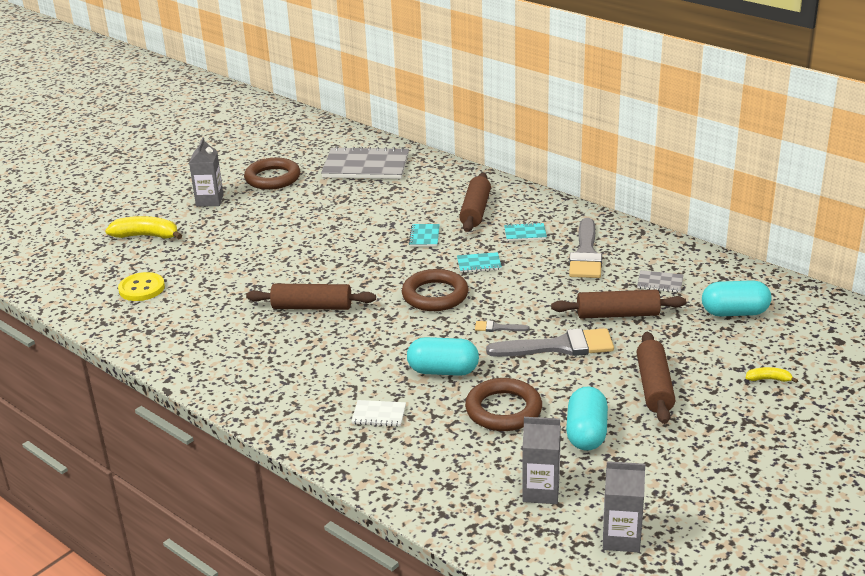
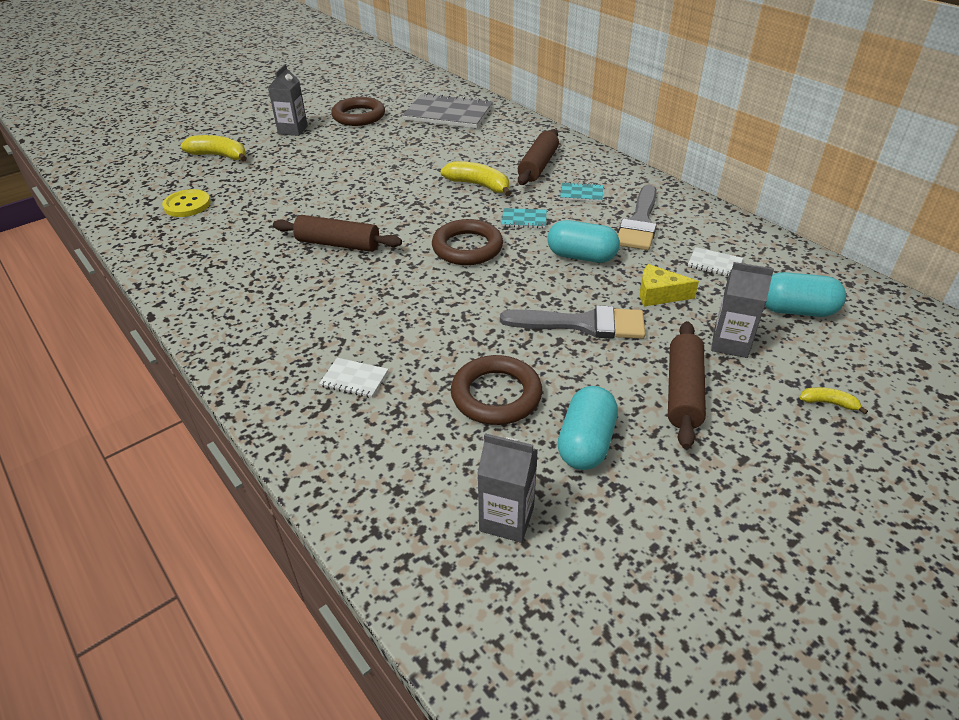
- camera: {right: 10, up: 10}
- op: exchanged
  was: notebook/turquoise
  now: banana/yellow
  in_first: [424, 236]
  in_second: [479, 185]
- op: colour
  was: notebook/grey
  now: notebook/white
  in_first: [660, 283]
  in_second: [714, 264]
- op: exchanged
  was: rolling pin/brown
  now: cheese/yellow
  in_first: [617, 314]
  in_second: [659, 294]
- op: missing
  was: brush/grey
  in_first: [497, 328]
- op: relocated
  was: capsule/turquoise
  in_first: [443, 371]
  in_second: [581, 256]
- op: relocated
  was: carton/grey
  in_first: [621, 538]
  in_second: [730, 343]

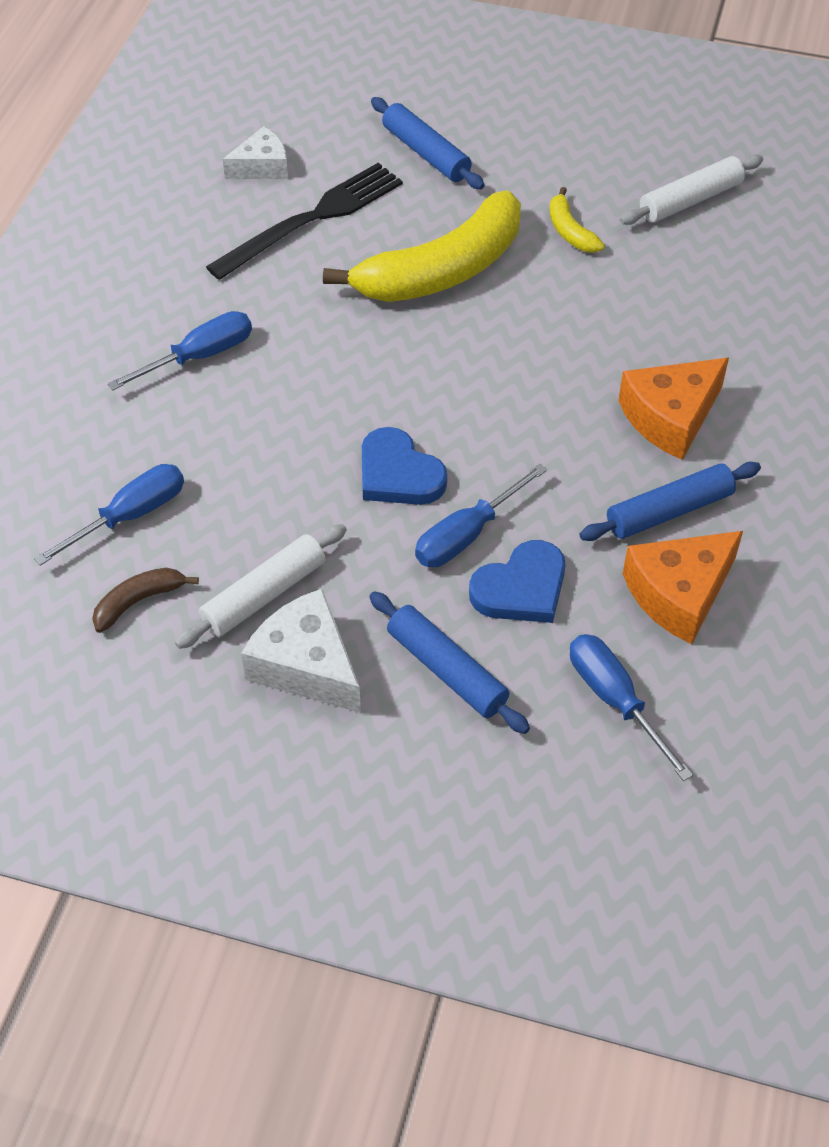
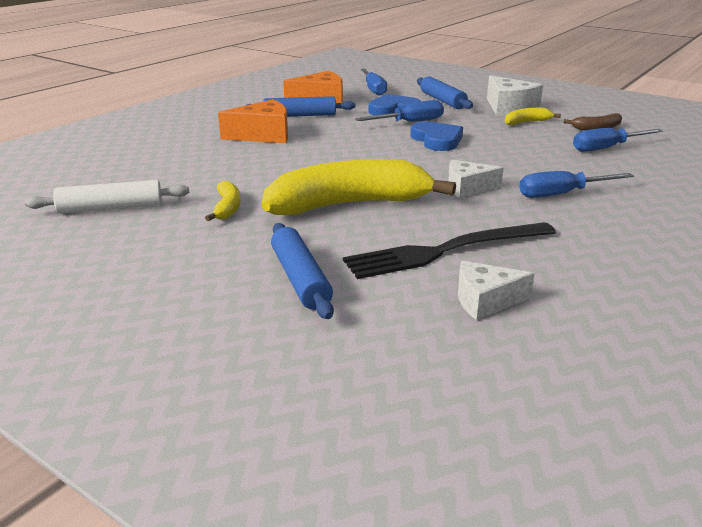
- camera: {right: -160, up: -25}
- op: exchanged
  was: rolling pin/white
  now: banana/yellow
  in_first: [264, 595]
  in_second: [526, 122]
- op: appeared
  now: cheese/white
  in_second: [467, 188]

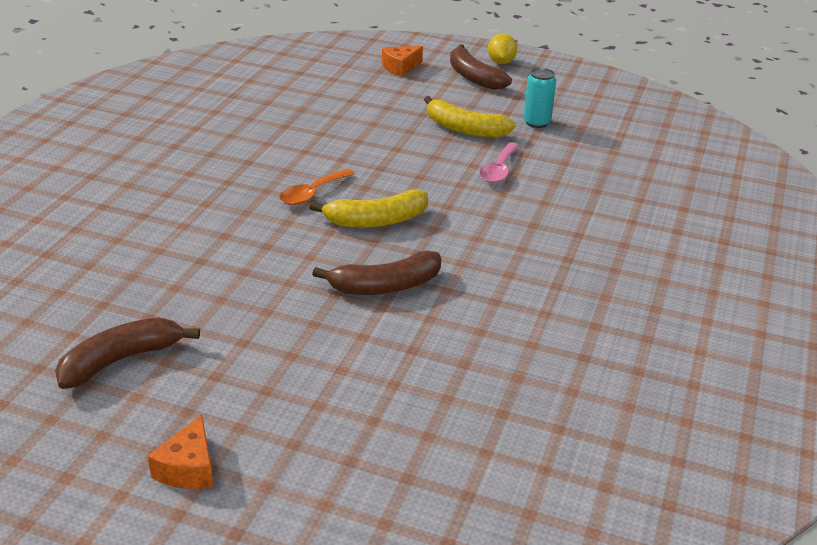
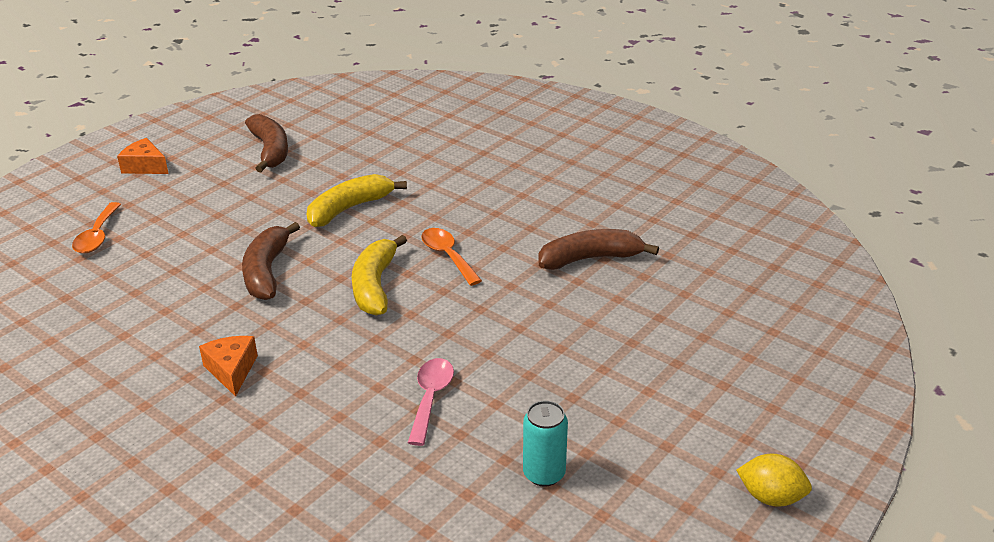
- camera: {right: 110, up: 0}
- op: relocated
  was: banana/brown
  in_first: [474, 77]
  in_second: [590, 259]
- op: relocated
  was: cheese/orange
  in_first: [400, 67]
  in_second: [232, 370]
- op: relocated
  was: banana/yellow
  in_first: [464, 129]
  in_second: [349, 209]
- op: spun
  was: spoon/pink
  in_first: [498, 170]
  in_second: [431, 398]
  clockwise: 60
- op: appeared
  now: spoon/orange
  in_second: [97, 236]

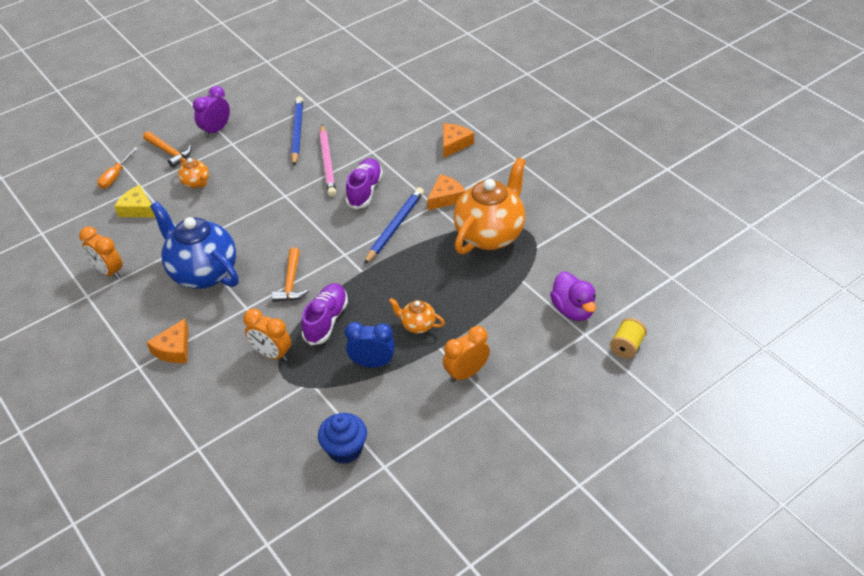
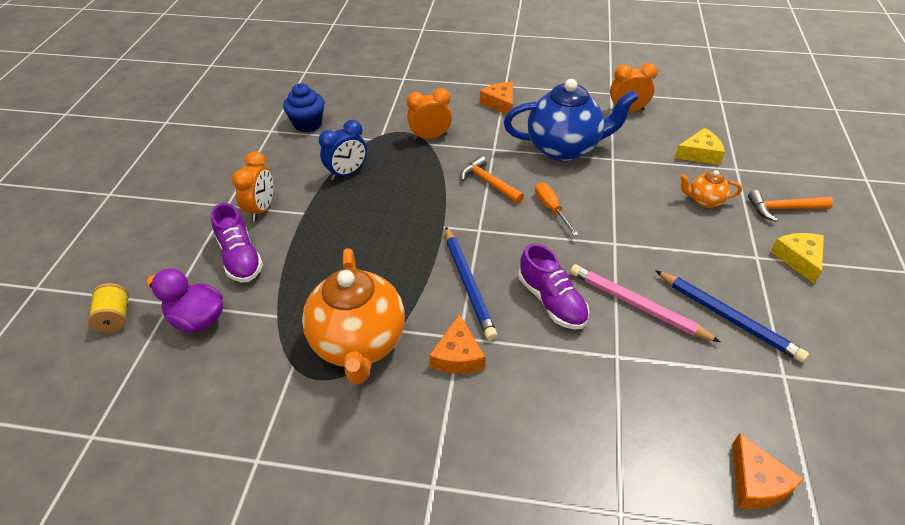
- camera: {right: 135, up: 0}
- op: exchanged
  was: clock/purple
  now: cheese/yellow
  in_first: [216, 130]
  in_second: [799, 259]
- op: relocated
  was: cheese/orange
  in_first: [454, 144]
  in_second: [756, 482]
- op: relocated
  was: screwdriver/orange
  in_first: [115, 176]
  in_second: [551, 209]
- op: relocated
  was: shoe/purple
  in_first: [326, 321]
  in_second: [240, 258]
- op: missing
  was: teapot/orange
  in_first: [417, 325]

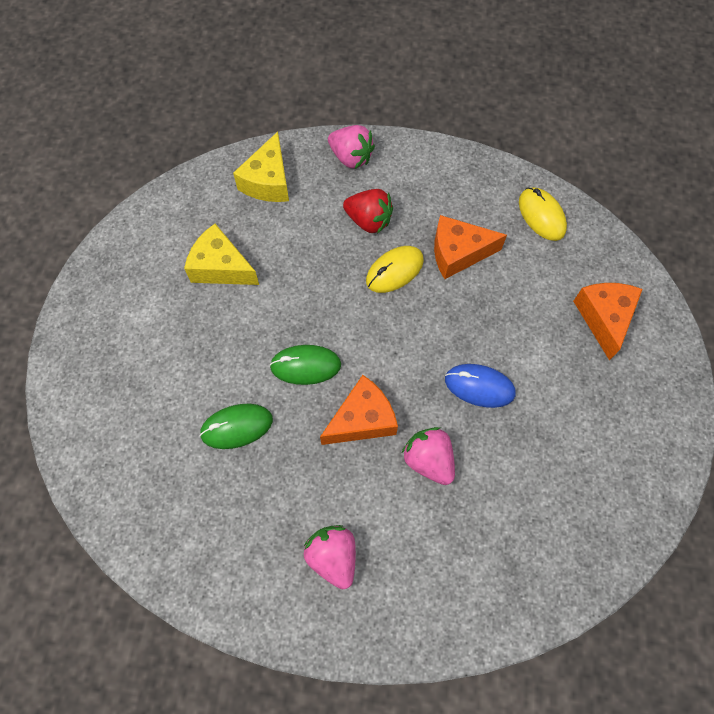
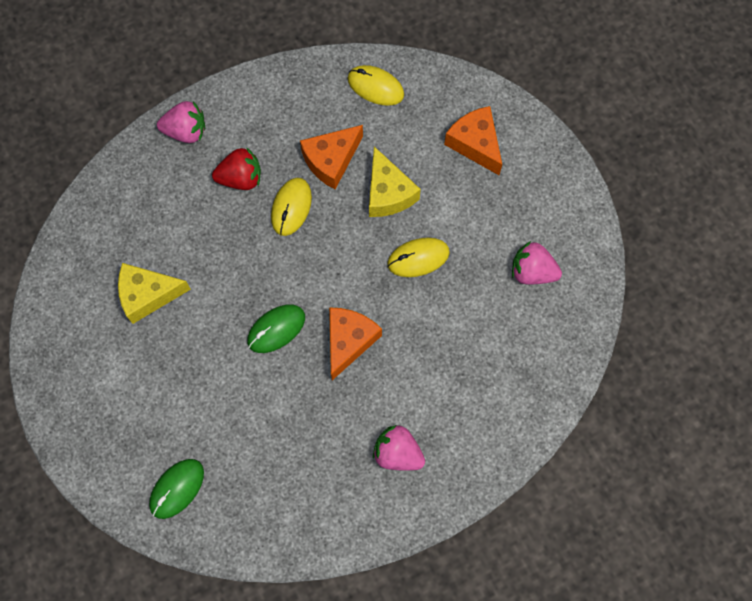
- camera: {right: -35, up: 5}
- op: relocated
  was: cheese/yellow
  in_first: [268, 181]
  in_second: [388, 193]
- op: colour
  was: mouse/blue
  now: mouse/yellow
  in_first: [479, 386]
  in_second: [418, 258]
- op: relocated
  was: mouse/green
  in_first: [237, 427]
  in_second: [177, 488]
- op: relocated
  was: strawberry/pink
  in_first: [428, 460]
  in_second: [532, 271]

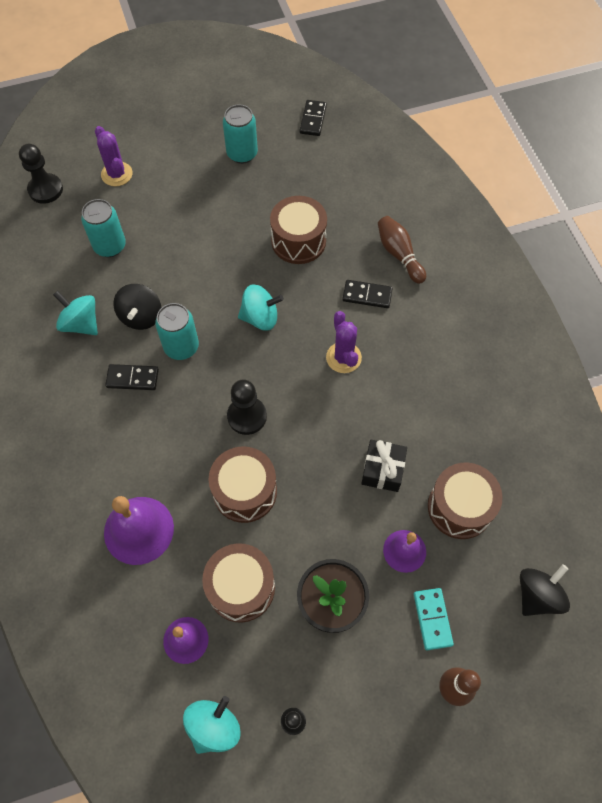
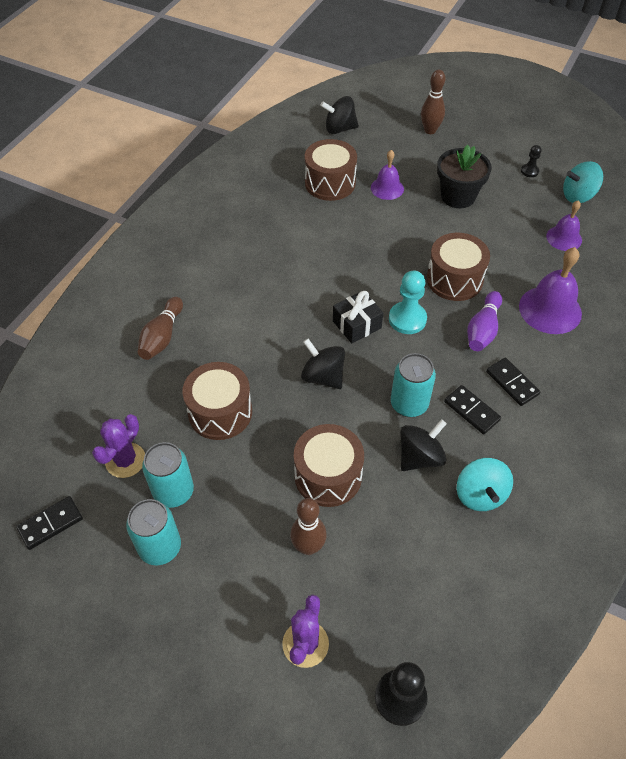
- camera: {right: -135, up: -10}
- op: relocated
  was: can/turquoise
  in_first: [110, 246]
  in_second: [173, 491]
- op: relocated
  was: domino/black
  in_first: [367, 295]
  in_second: [512, 383]
- op: colour
  was: spinning top/turquoise
  now: spinning top/black
  in_first: [260, 318]
  in_second: [323, 376]
- op: relocated
  was: cactus/purple
  in_first: [343, 357]
  in_second: [125, 460]
- op: colour
  was: pawn/black
  now: pawn/turquoise
  in_first: [247, 416]
  in_second: [407, 319]
- op: relocated
  was: gift/black
  in_first: [382, 470]
  in_second: [357, 324]
- op: relocated
  was: drum/brown
  in_first: [241, 587]
  in_second: [328, 476]
- op: missing
  was: domino/turquoise
  in_first: [432, 619]
- op: appeared
  now: bowling pin/purple
  in_second: [483, 330]
- op: appeared
  now: bowling pin/brown
  in_second: [308, 547]

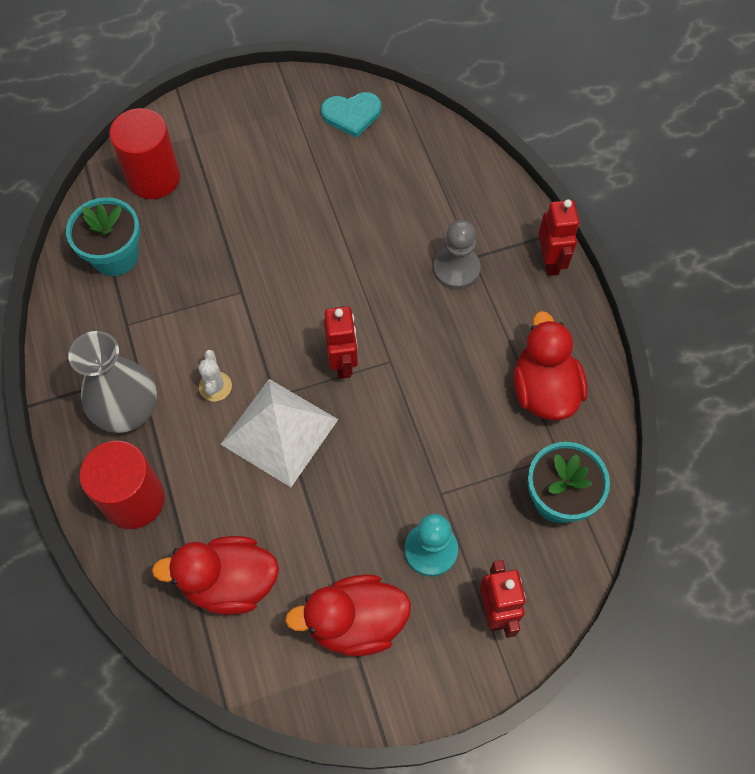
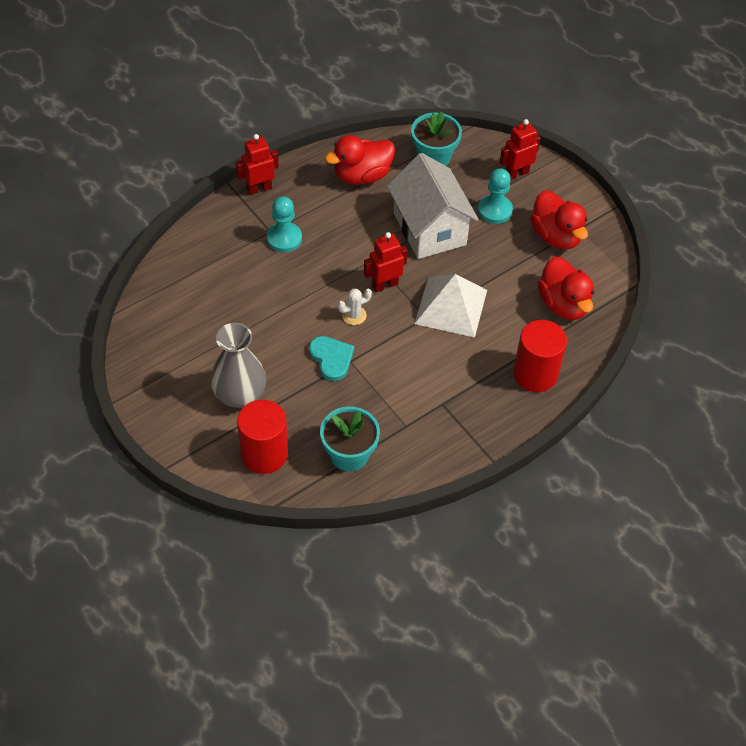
- camera: {right: -110, up: -10}
- op: relocated
  was: heart/turquoise
  in_first: [352, 115]
  in_second: [331, 358]
- op: colour
  was: pawn/grey
  now: pawn/turquoise
  in_first: [456, 269]
  in_second: [284, 238]
- op: relocated
  was: vase/grey
  in_first: [127, 410]
  in_second: [239, 395]
- op: relocated
  was: cactus/white
  in_first: [215, 386]
  in_second: [354, 315]
- op: appeared
  now: house/white
  in_second: [429, 229]

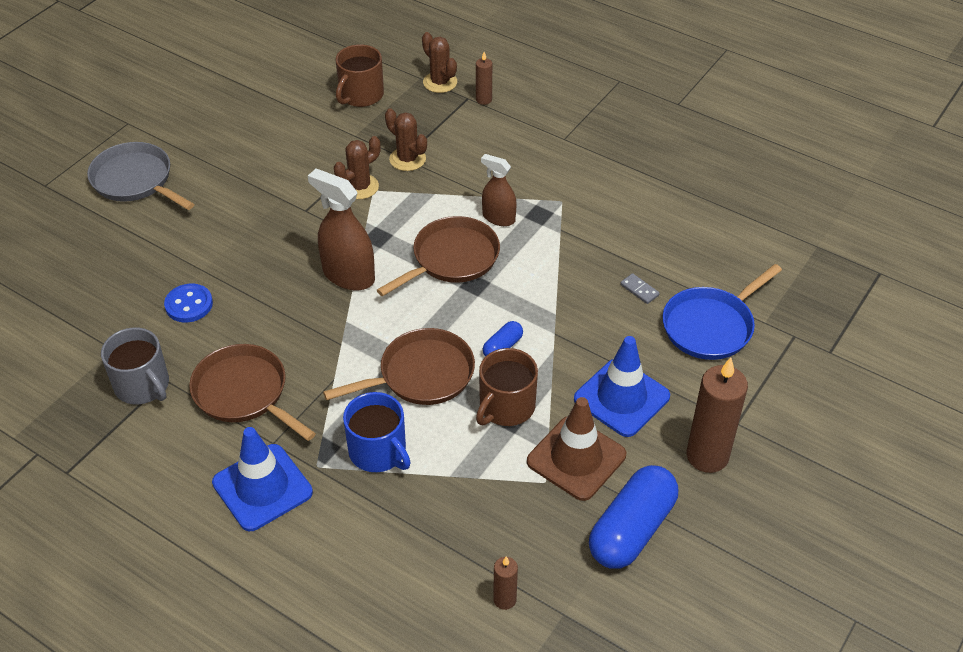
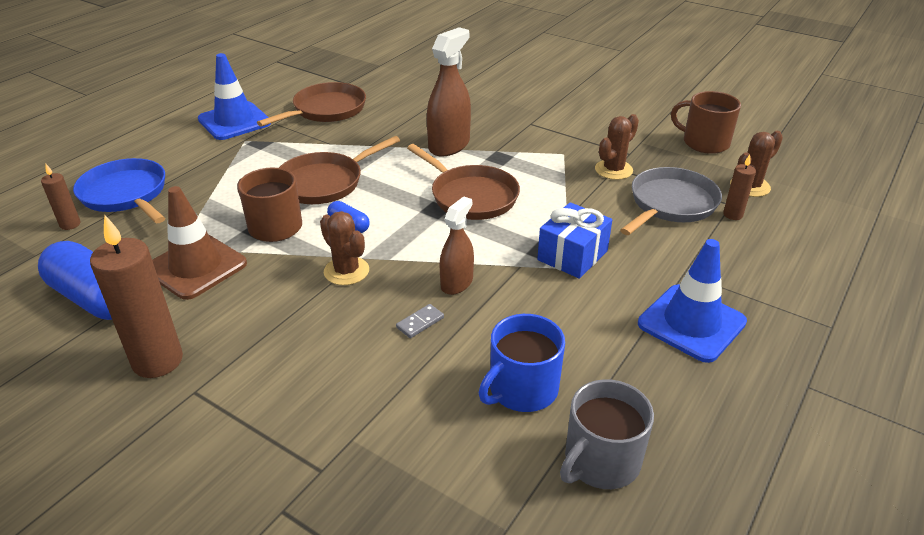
- camera: {right: 90, up: -10}
- op: relocated
  was: cactus/brown
  in_first: [360, 187]
  in_second: [346, 271]
- op: relocated
  was: pan/grey
  in_first: [135, 180]
  in_second: [670, 204]
- op: relocated
  was: spray bottle/brown
  in_first: [498, 218]
  in_second: [456, 283]
- op: relocated
  was: pan/blue
  in_first: [711, 326]
  in_second: [126, 194]
- op: missing
  was: button/blue
  in_first: [189, 304]
- op: relocated
  was: mug/grey
  in_first: [143, 385]
  in_second: [600, 461]
- op: spun
  was: pan/brown
  in_first: [421, 375]
  in_second: [324, 182]
  clockwise: 75
- op: relocated
  was: traffic cone/blue
  in_first: [621, 398]
  in_second: [691, 323]
- op: relocated
  was: mug/blue
  in_first: [378, 451]
  in_second: [522, 389]
- op: appeared
  now: gift/blue
  in_second: [572, 255]

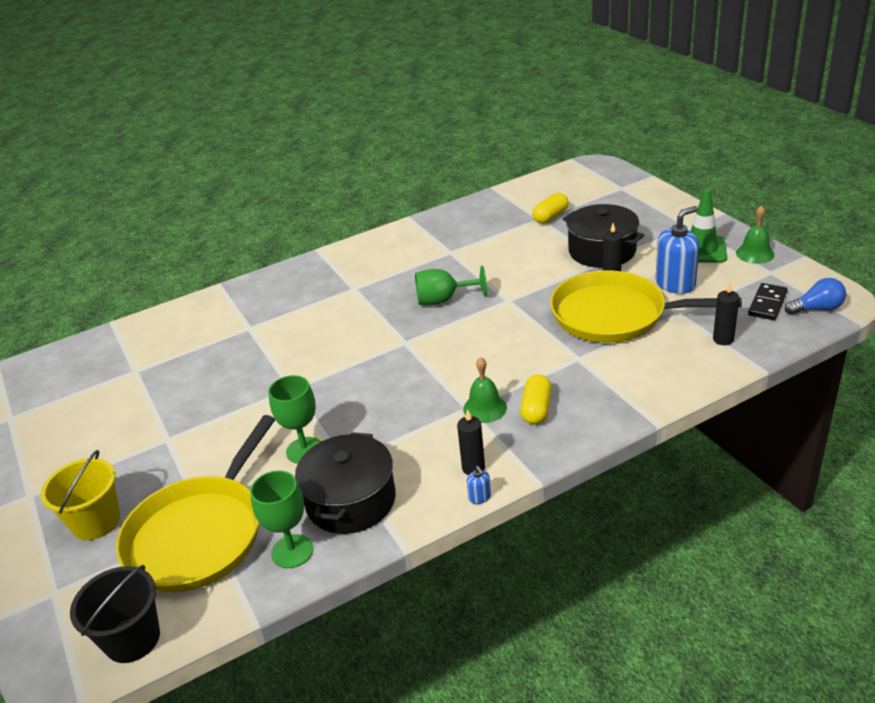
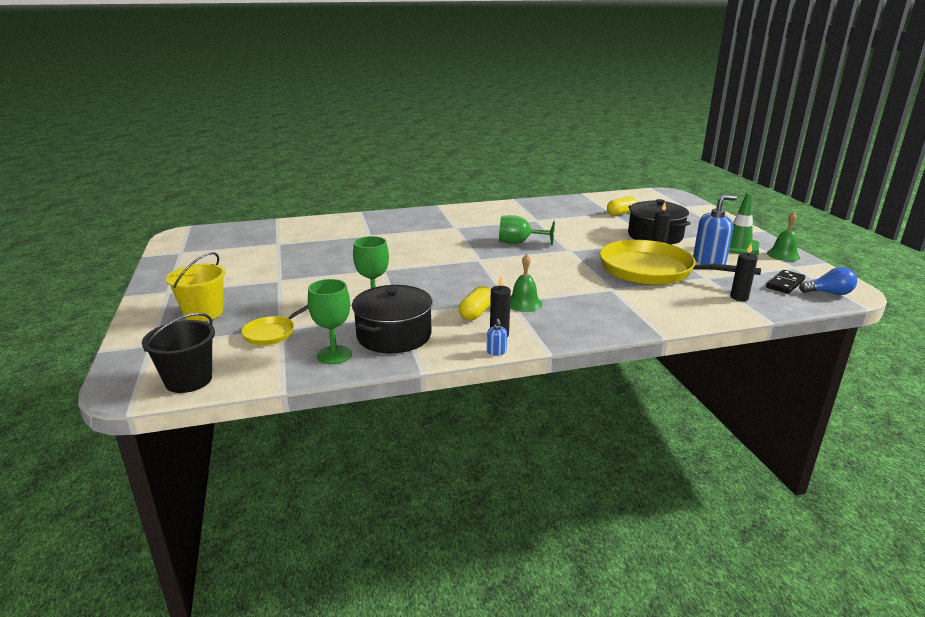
- camera: {right: 10, up: -10}
- op: relocated
  was: capsule/yellow
  in_first: [536, 409]
  in_second: [476, 313]
- op: size
  was: pan/yellow
  in_first: [199, 534]
  in_second: [271, 333]
  ratio: 0.45

